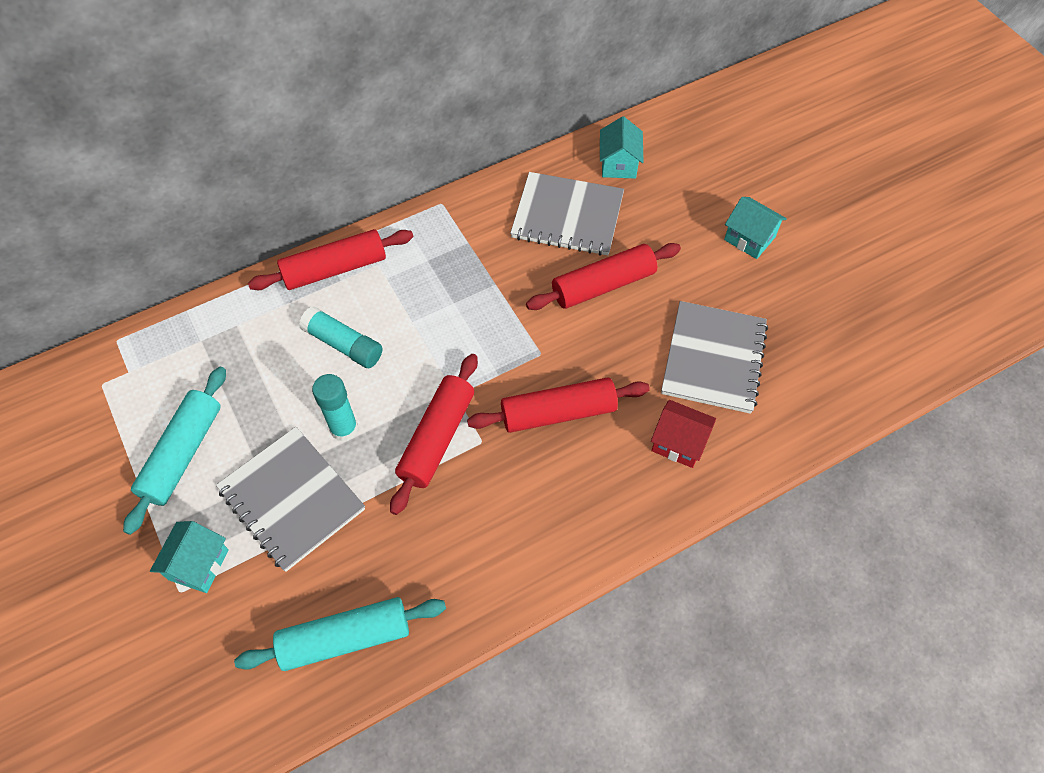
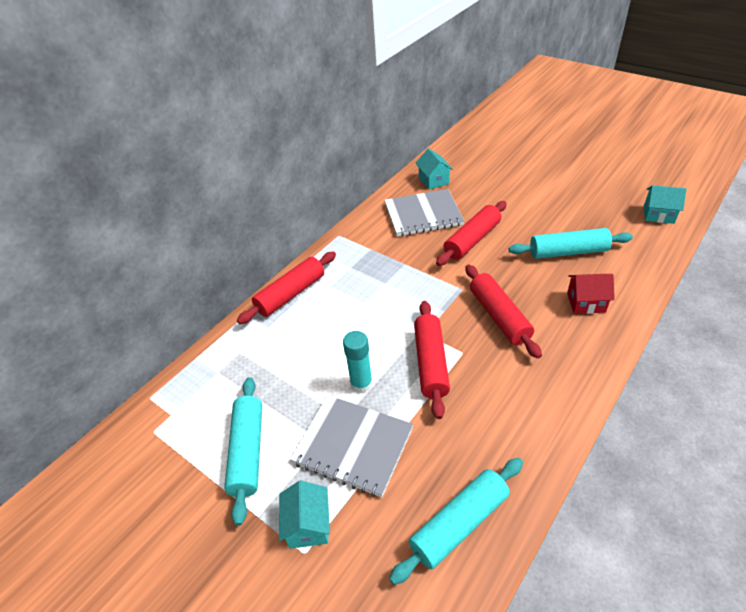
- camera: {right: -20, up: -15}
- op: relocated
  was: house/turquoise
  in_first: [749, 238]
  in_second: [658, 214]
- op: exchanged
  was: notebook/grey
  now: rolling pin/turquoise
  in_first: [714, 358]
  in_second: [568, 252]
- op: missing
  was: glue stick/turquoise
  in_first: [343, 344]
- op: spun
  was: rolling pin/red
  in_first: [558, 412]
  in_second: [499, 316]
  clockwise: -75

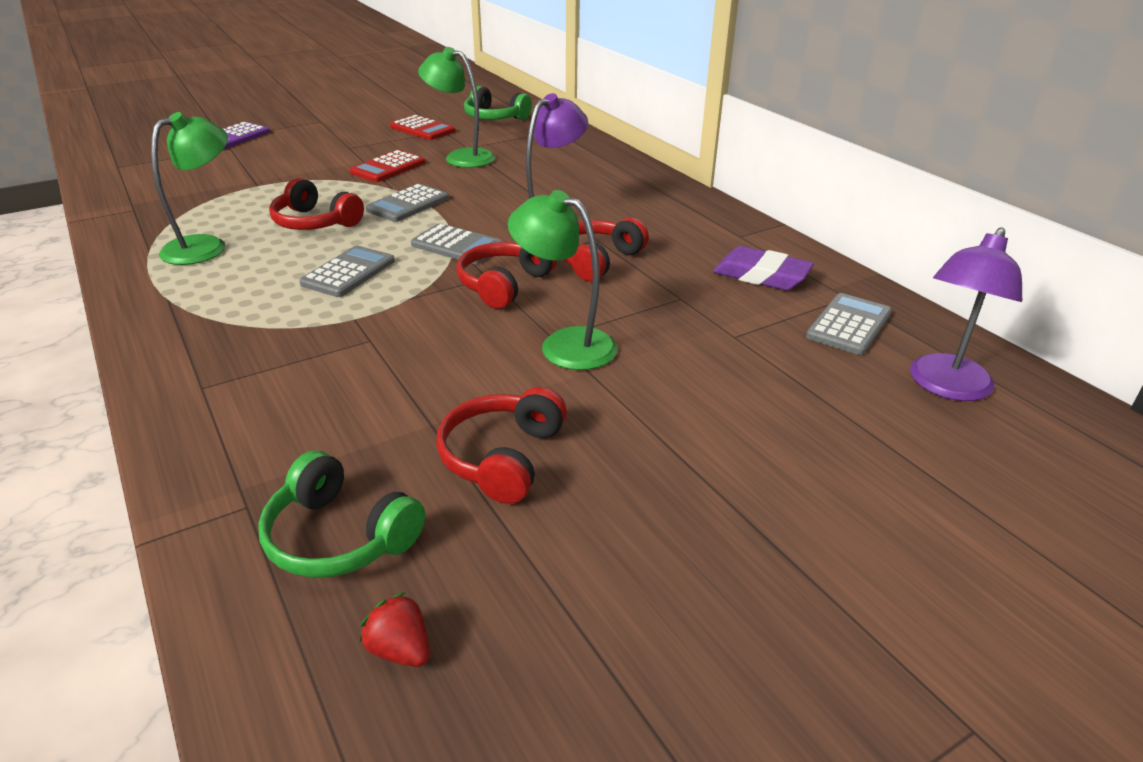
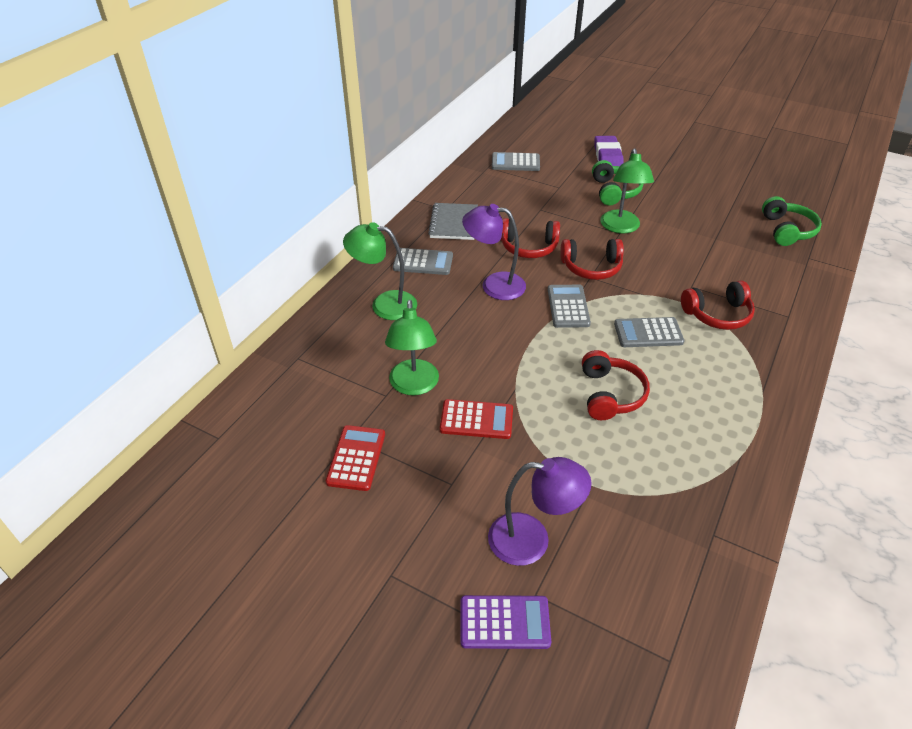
- camera: {right: -120, up: 10}
- op: relocated
  was: headphones/green
  in_first: [495, 118]
  in_second: [614, 191]
- op: relocated
  was: lamp/green
  in_first: [206, 246]
  in_second: [384, 304]
- op: relocated
  was: calculator/grey
  in_first: [408, 204]
  in_second: [423, 262]
- op: relocated
  was: lamp/purple
  in_first: [945, 387]
  in_second: [532, 540]
- op: relocated
  was: eraser/purple
  in_first: [761, 275]
  in_second: [607, 156]
- op: relocated
  was: headphones/red
  in_first: [503, 457]
  in_second: [717, 314]
- op: missing
  was: strawberry/red
  in_first: [400, 650]
- op: appeared
  now: notebook/grey
  in_second: [453, 223]

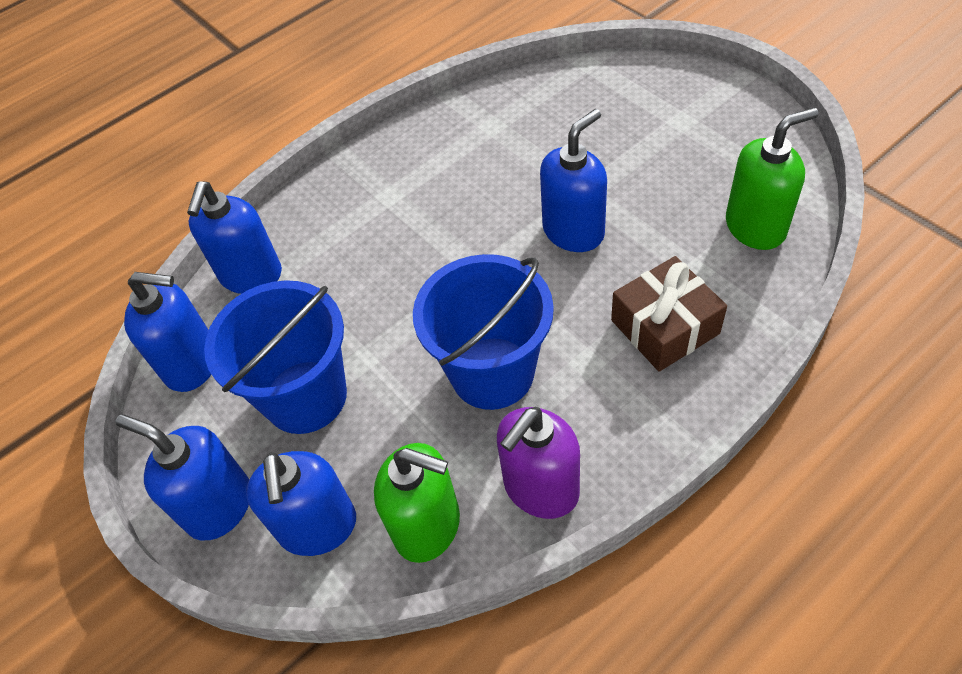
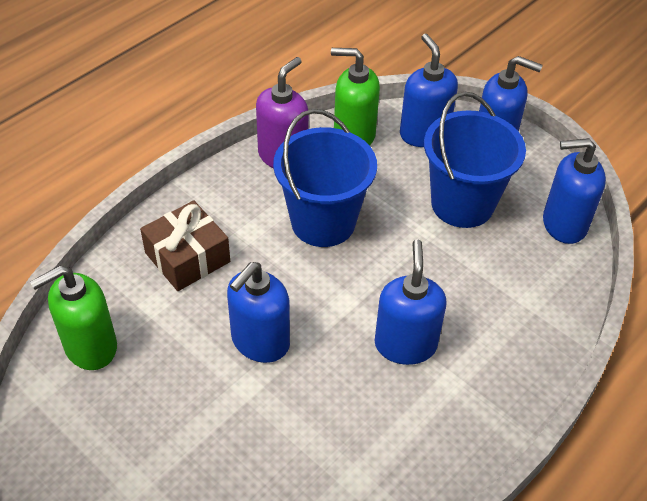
- camera: {right: 165, up: -5}
- op: relocated
  was: soap dispenser/blue
  in_first: [251, 275]
  in_second: [405, 344]

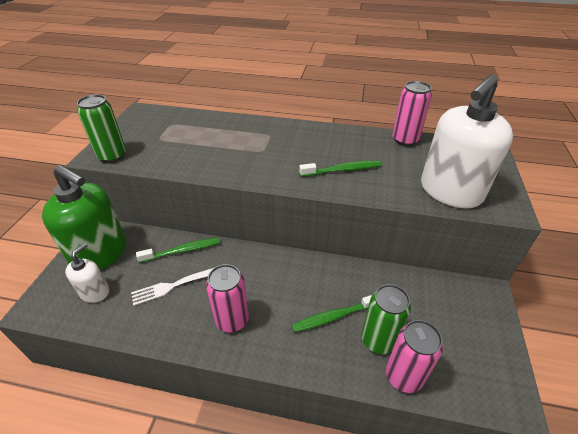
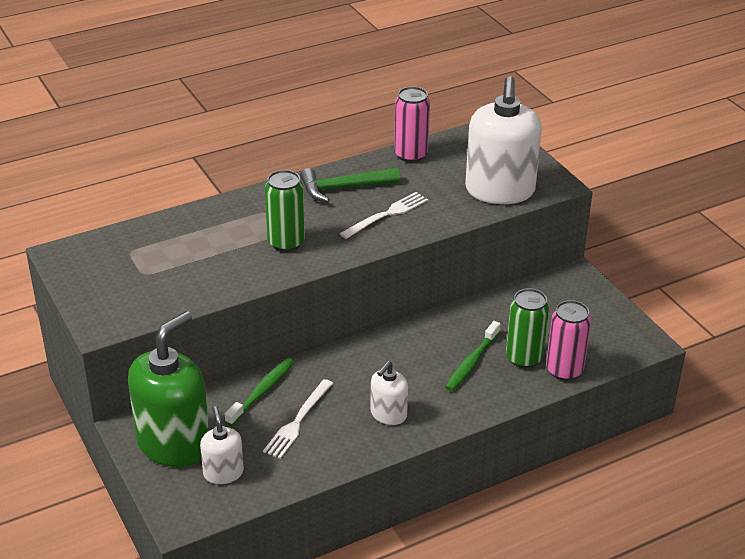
- camera: {right: -40, up: -5}
- op: relocated
  was: can/green
  in_first: [112, 156]
  in_second: [286, 242]
- op: exchanged
  was: toothbrush/green
  now: fork/white
  in_first: [342, 170]
  in_second: [387, 215]
- op: spun
  was: soap dispenser/green
  in_first: [100, 254]
  in_second: [174, 443]
  clockwise: -45
- op: exchanged
  was: can/pink
  now: soap dispenser/white
  in_first: [232, 320]
  in_second: [388, 414]
- op: appeared
  now: hammer/green
  in_second: [344, 188]

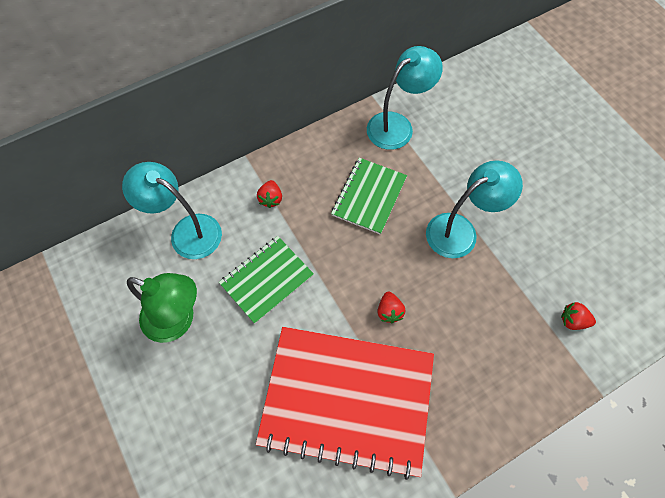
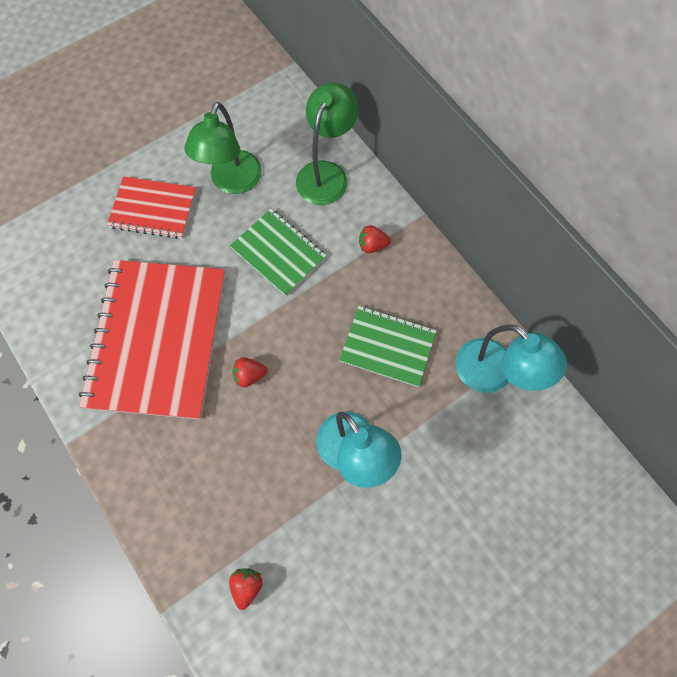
- camera: {right: 85, up: 5}
- op: colour
  was: lamp/turquoise
  now: lamp/green
  in_first: [187, 231]
  in_second: [326, 173]
- op: appeared
  now: notebook/red
  in_second: [153, 209]

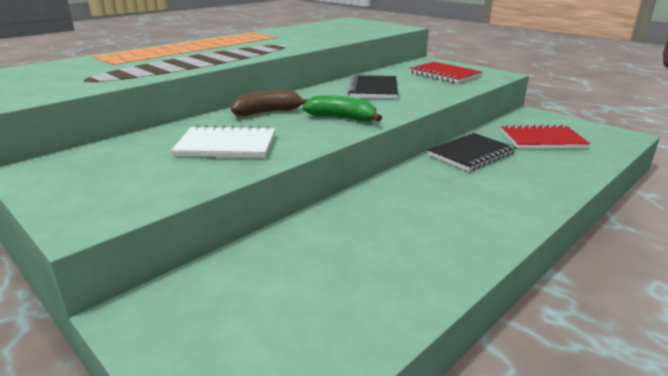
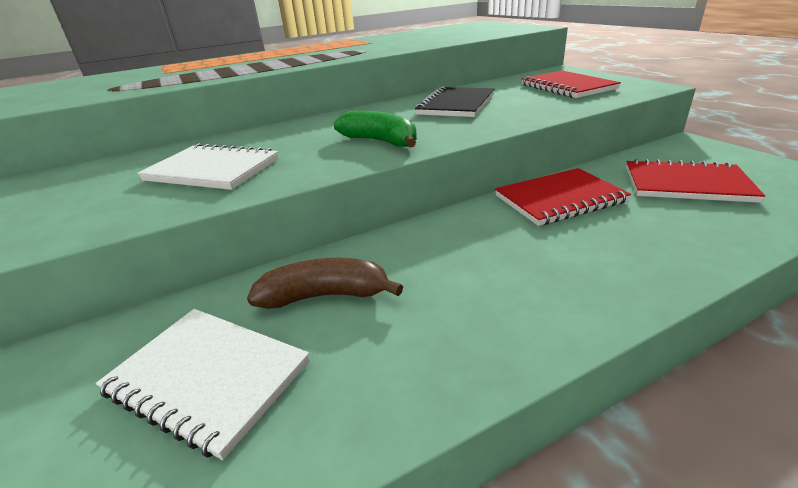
- camera: {right: 20, up: 5}
- op: relocated
  was: banana/brown
  in_first: [267, 112]
  in_second: [325, 296]
- op: colour
  was: notebook/black
  now: notebook/red
  in_first: [471, 154]
  in_second: [559, 199]
- op: appeared
  now: notebook/white
  in_second: [208, 378]

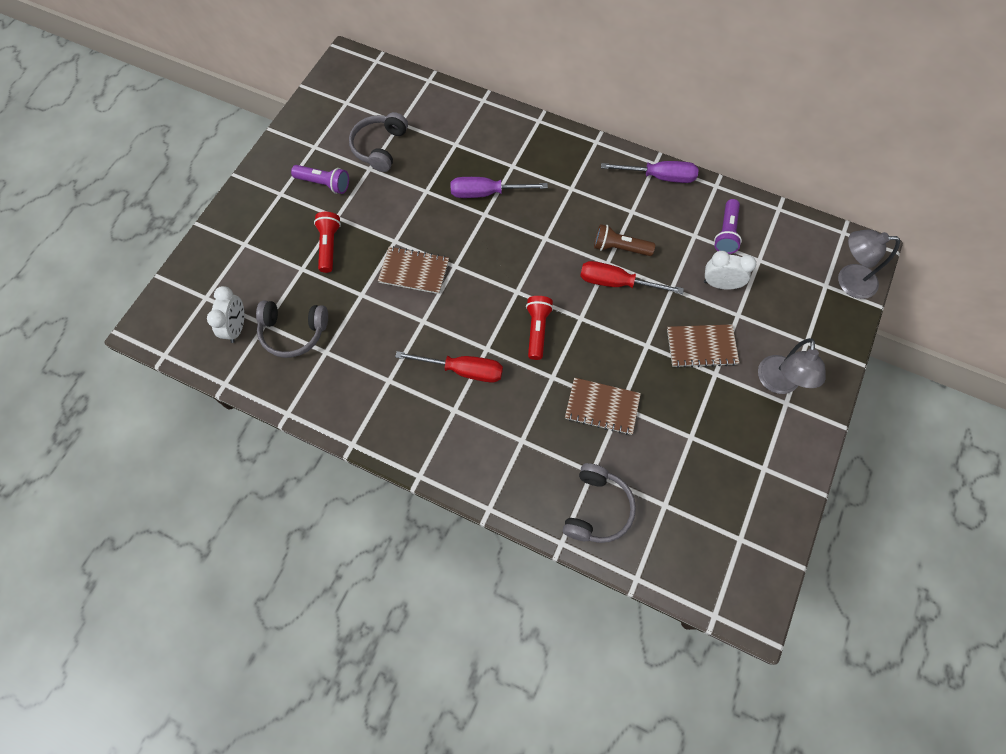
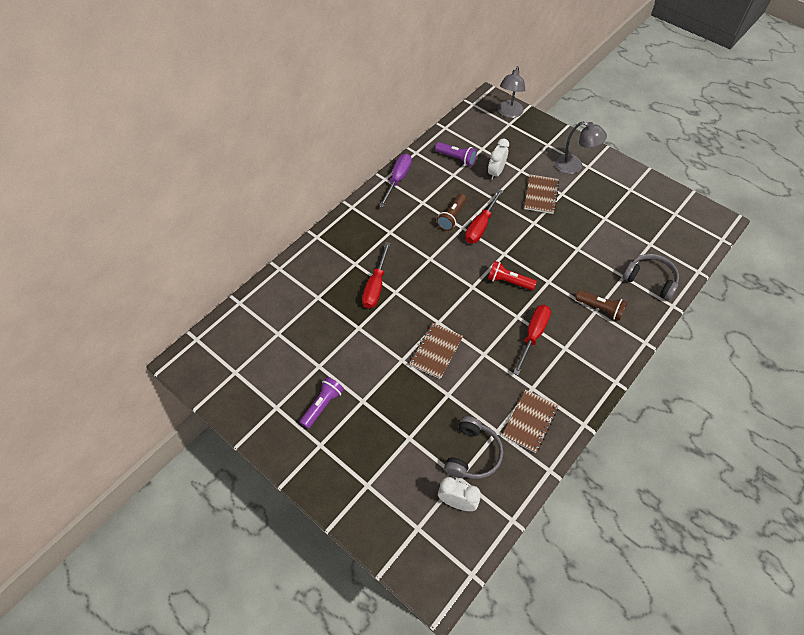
- camera: {right: -75, up: -10}
- op: missing
  was: headphones/grey
  in_first: [380, 147]
- op: colour
  was: screwdriver/purple
  now: screwdriver/red
  in_first: [486, 193]
  in_second: [375, 286]
- op: missing
  was: flashlight/red
  in_first: [329, 246]
- op: relocated
  was: notebook/brown
  in_first: [602, 407]
  in_second: [530, 421]
- op: appeared
  now: flashlight/brown
  in_second: [600, 309]

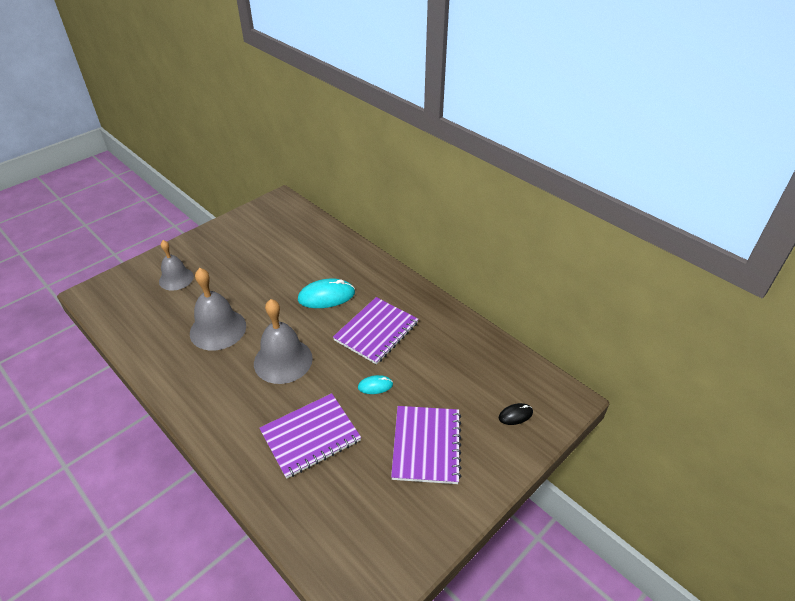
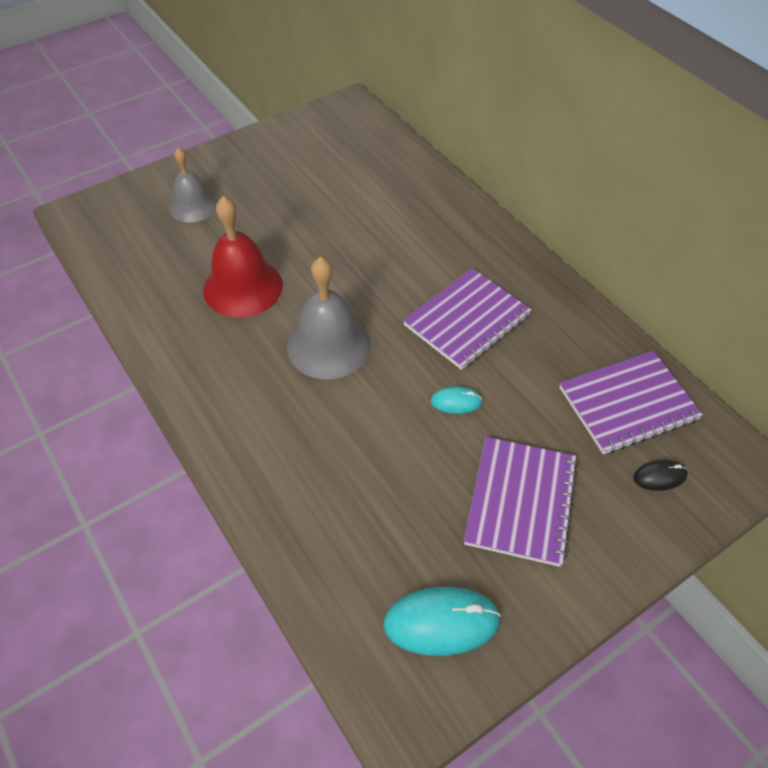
- camera: {right: 10, up: 10}
- op: colour
  was: bell/grey
  now: bell/red
  in_first: [218, 329]
  in_second: [243, 287]
- op: relocated
  was: mouse/turquoise
  in_first: [326, 296]
  in_second: [441, 622]
- op: relocated
  was: notebook/purple
  in_first: [310, 436]
  in_second: [627, 403]

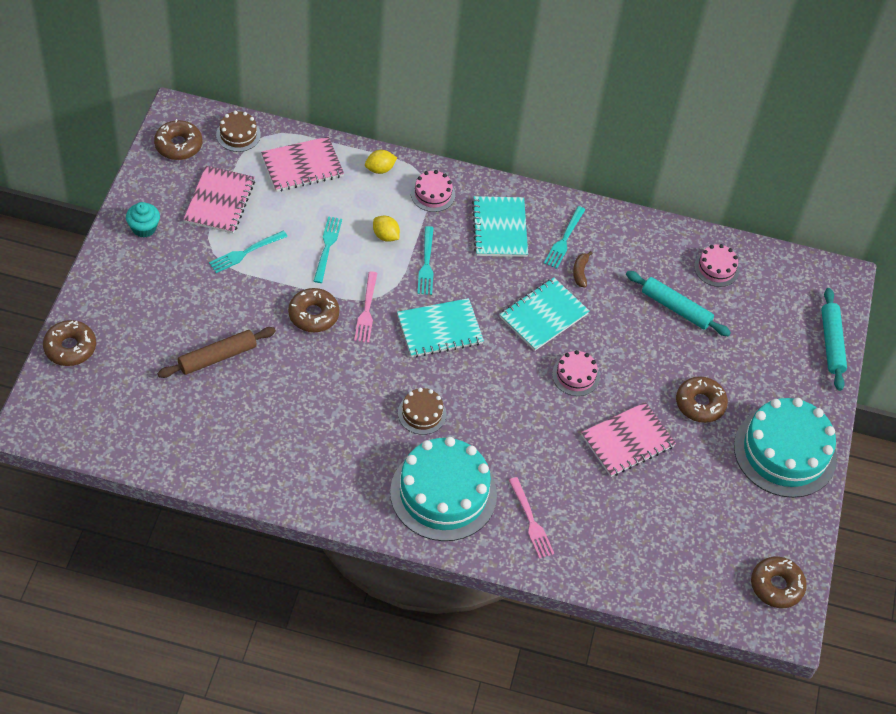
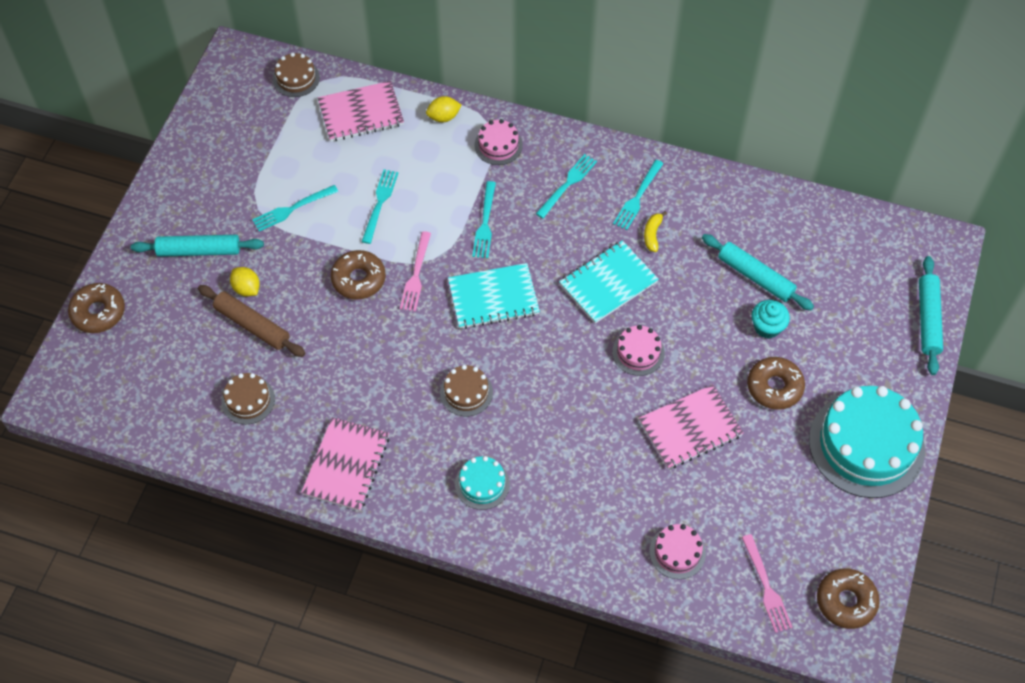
- camera: {right: 10, up: 5}
- op: missing
  was: donut/brown
  in_first: [178, 145]
- op: relocated
  was: notebook/pink
  in_first: [219, 201]
  in_second: [346, 465]
- op: exchanged
  was: notebook/turquoise
  now: fork/turquoise
  in_first: [499, 228]
  in_second: [567, 184]
- op: relocated
  was: cupcake/turquoise
  in_first: [144, 228]
  in_second: [767, 327]
- op: relocated
  was: lemon/yellow
  in_first: [385, 236]
  in_second: [247, 288]
- op: relocated
  was: cake/pink
  in_first: [716, 268]
  in_second: [677, 552]
- op: colour
  was: banana/brown
  now: banana/yellow
  in_first: [580, 272]
  in_second: [652, 234]
- op: spun
  was: rolling pin/brown
  in_first: [217, 357]
  in_second: [252, 325]
  clockwise: 60
- op: size
  was: cake/turquoise
  in_first: [443, 493]
  in_second: [482, 484]
  ratio: 0.47
- op: relocated
  was: fork/pink
  in_first: [531, 521]
  in_second: [766, 587]
- op: appeared
  now: rolling pin/turquoise
  in_second: [199, 250]
- op: appeared
  now: cake/brown
  in_second: [248, 400]

